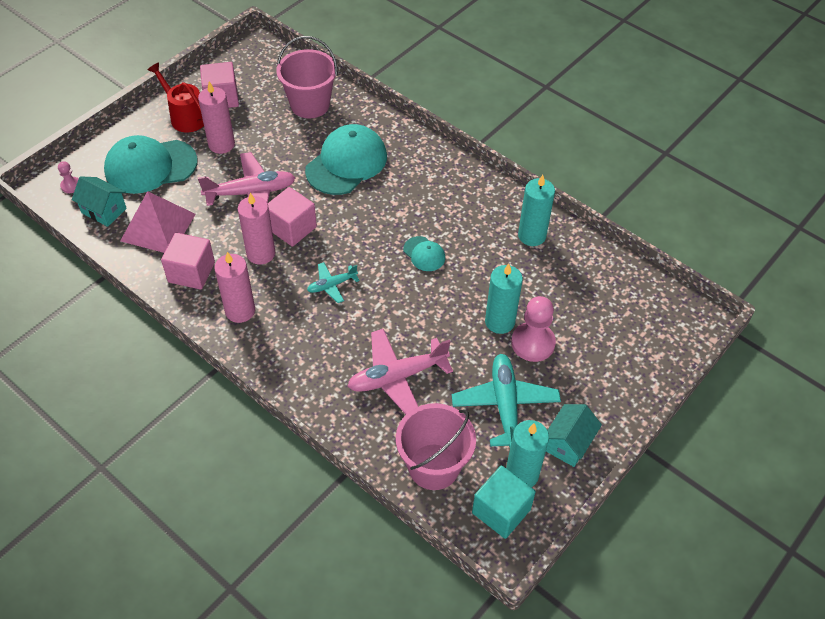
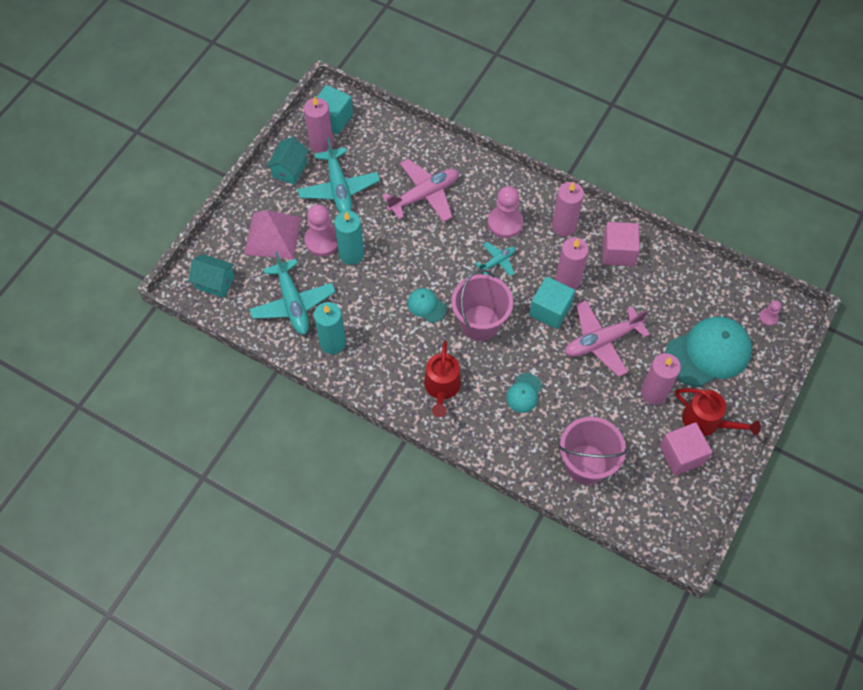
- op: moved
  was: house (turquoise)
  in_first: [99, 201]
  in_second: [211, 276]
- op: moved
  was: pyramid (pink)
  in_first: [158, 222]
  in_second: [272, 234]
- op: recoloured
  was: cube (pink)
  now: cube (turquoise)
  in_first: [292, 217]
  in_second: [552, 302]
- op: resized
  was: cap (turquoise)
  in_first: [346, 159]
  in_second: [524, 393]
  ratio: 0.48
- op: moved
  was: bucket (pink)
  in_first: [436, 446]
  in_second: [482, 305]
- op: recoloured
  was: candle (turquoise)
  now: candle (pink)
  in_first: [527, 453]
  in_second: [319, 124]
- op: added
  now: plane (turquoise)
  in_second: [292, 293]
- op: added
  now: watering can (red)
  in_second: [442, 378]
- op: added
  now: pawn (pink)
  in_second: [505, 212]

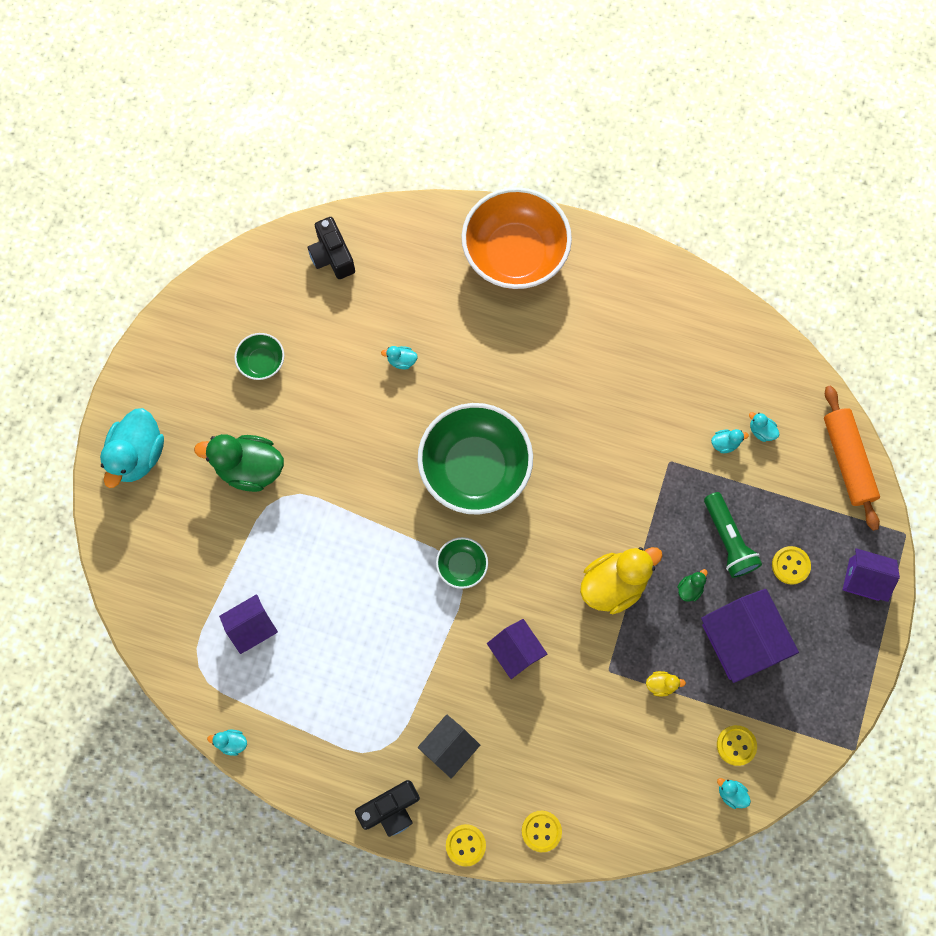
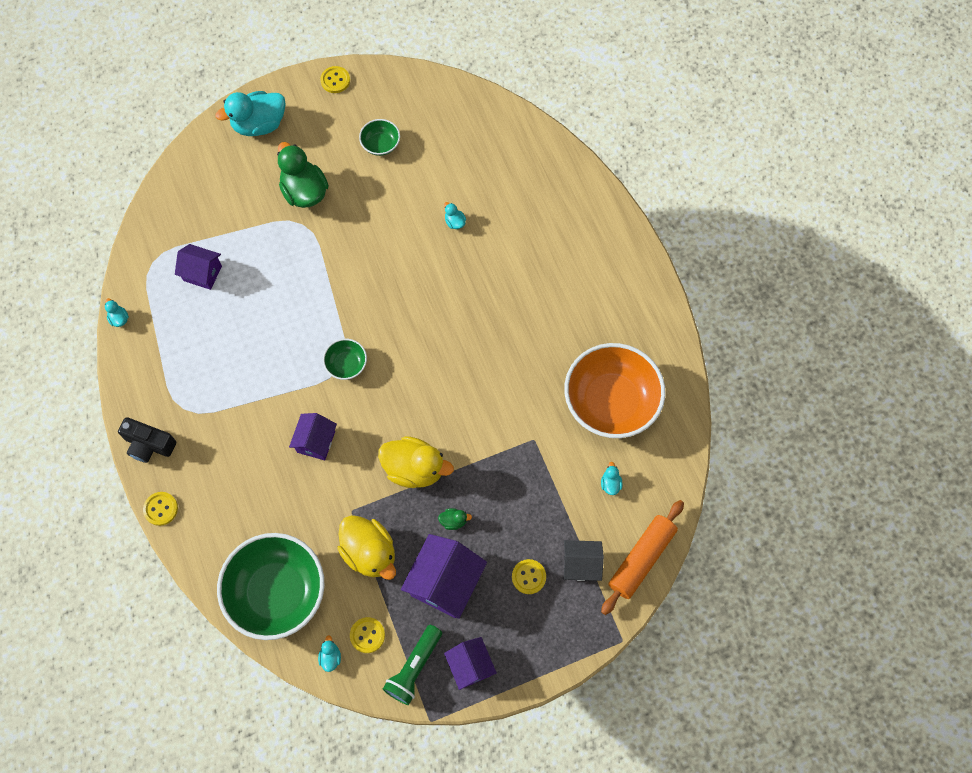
- op: removed
  was: camera (black)
  in_first: [331, 248]
- op: moved
  was: bowl (green)
  in_first: [475, 459]
  in_second: [270, 586]
- op: moved
  was: house (black)
  in_first: [449, 746]
  in_second: [584, 560]
- op: moved
  was: bowl (orange)
  in_first: [516, 238]
  in_second: [614, 390]
- op: moved
  was: button (yellow)
  in_first: [542, 831]
  in_second: [335, 79]
- op: resized
  was: duck (yellow)
  in_first: [666, 683]
  in_second: [366, 547]
  ratio: 2.35
- op: moved
  was: flashlight (green)
  in_first: [733, 535]
  in_second: [412, 665]
- op: removed
  was: duck (turquoise)
  in_first: [730, 441]
- op: moved
  was: house (purple)
  in_first: [871, 575]
  in_second: [470, 663]

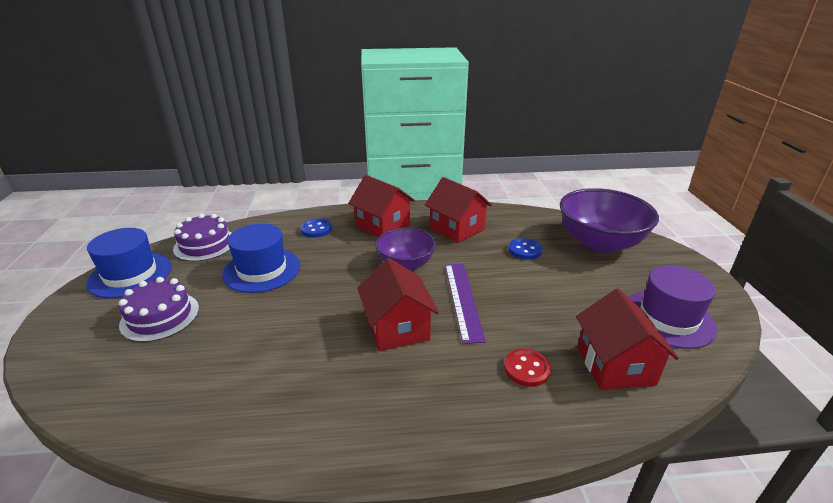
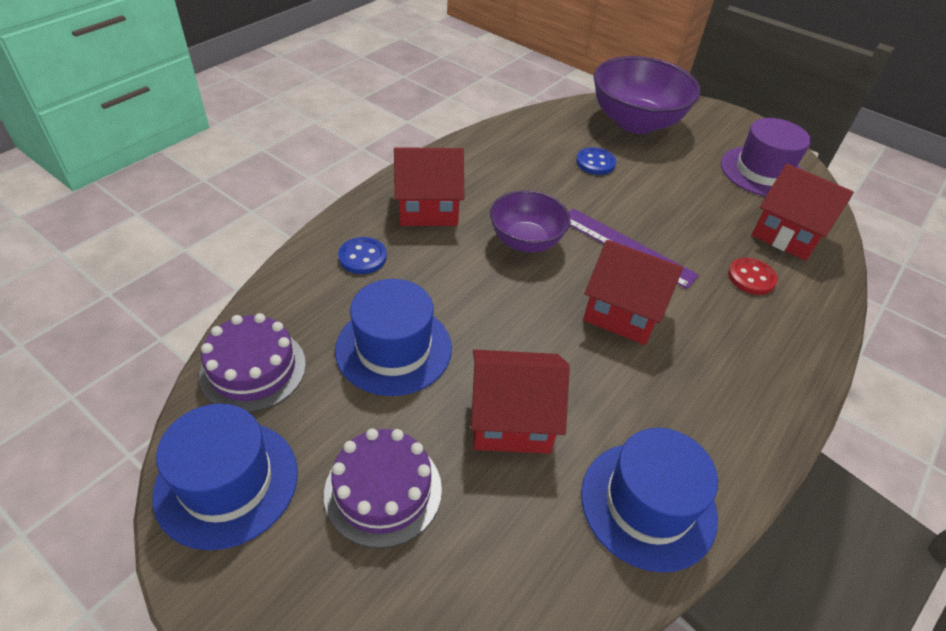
- op: moved
  was: house (red)
  in_first: [458, 210]
  in_second: [520, 402]
- op: added
  now: hat (blue)
  in_second: [649, 500]

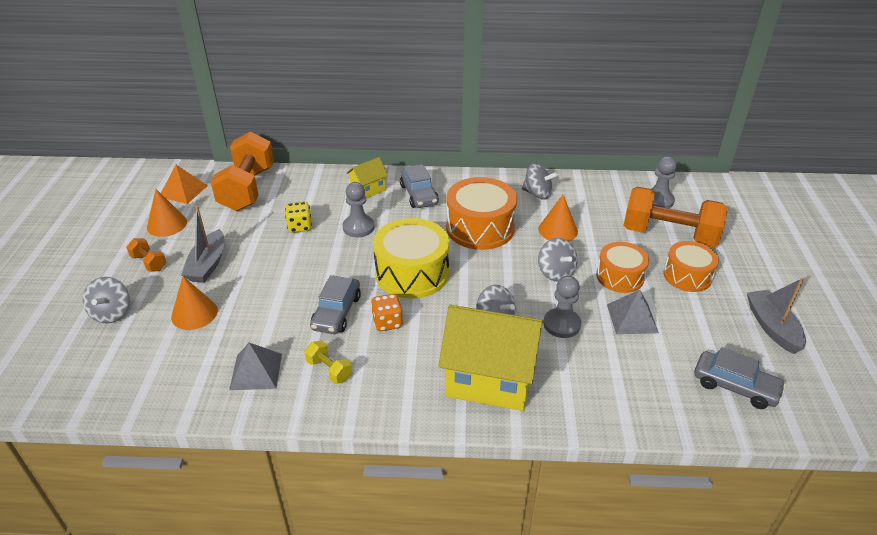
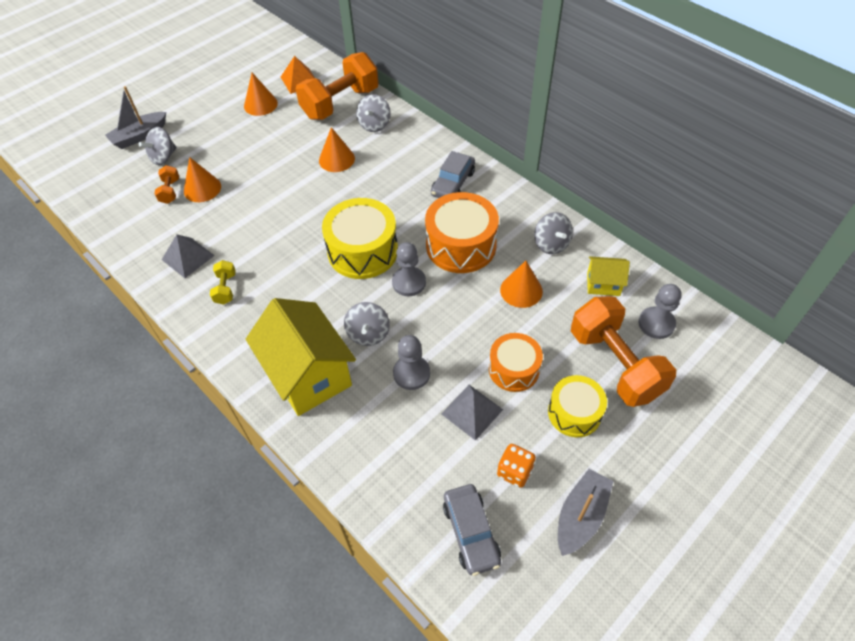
- op: moved
  was: dumbbell (orange)
  in_first: [146, 255]
  in_second: [166, 184]
- op: moved
  was: boat (grey)
  in_first: [202, 244]
  in_second: [135, 117]
- op: replaced
  was: dice (yellow)
  now: cone (orange)
  in_first: [298, 217]
  in_second: [337, 149]
- op: removed
  was: car (grey)
  in_first: [335, 304]
- op: moved
  was: pawn (grey)
  in_first: [359, 209]
  in_second: [409, 269]
- op: moved
  was: house (yellow)
  in_first: [367, 177]
  in_second: [608, 276]
- op: moved
  was: dice (orange)
  in_first: [387, 312]
  in_second: [516, 466]
- op: moved
  was: spinning top (grey)
  in_first: [558, 260]
  in_second: [373, 113]
- op: recoloured
  was: drum (orange)
  now: drum (yellow)
  in_first: [691, 266]
  in_second: [577, 406]

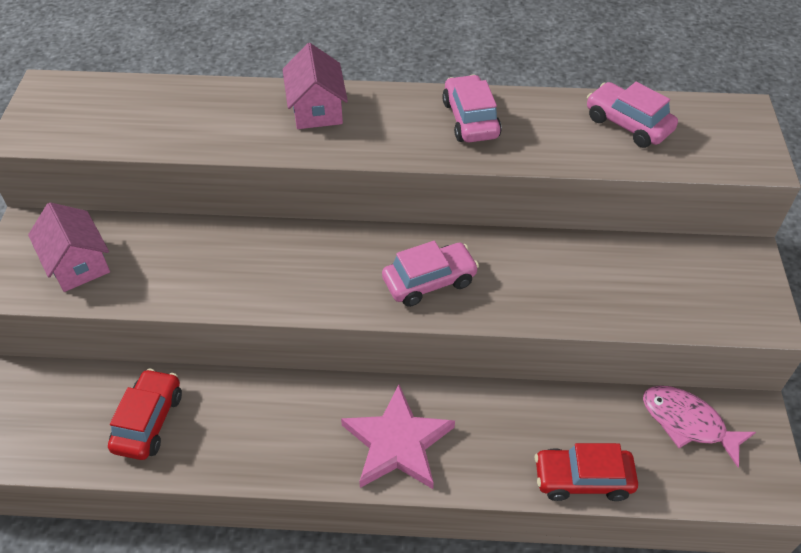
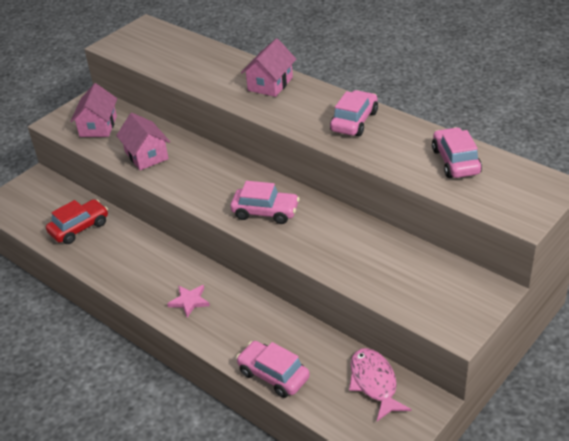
- op: resized
  was: star (pink)
  in_first: [398, 437]
  in_second: [188, 301]
  ratio: 0.52
- op: recoloured
  was: car (red)
  now: car (pink)
  in_first: [586, 472]
  in_second: [273, 369]
- op: added
  now: house (pink)
  in_second: [143, 141]

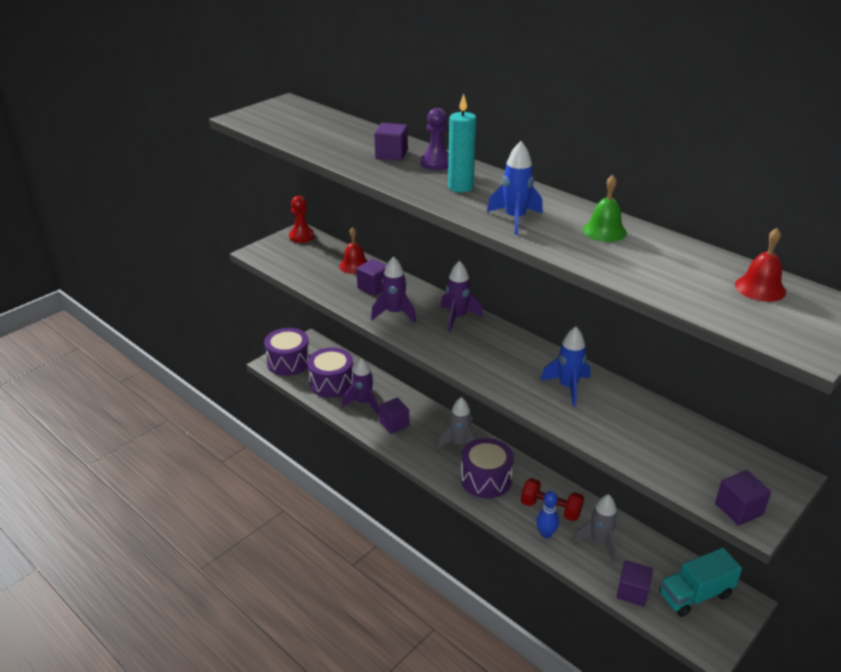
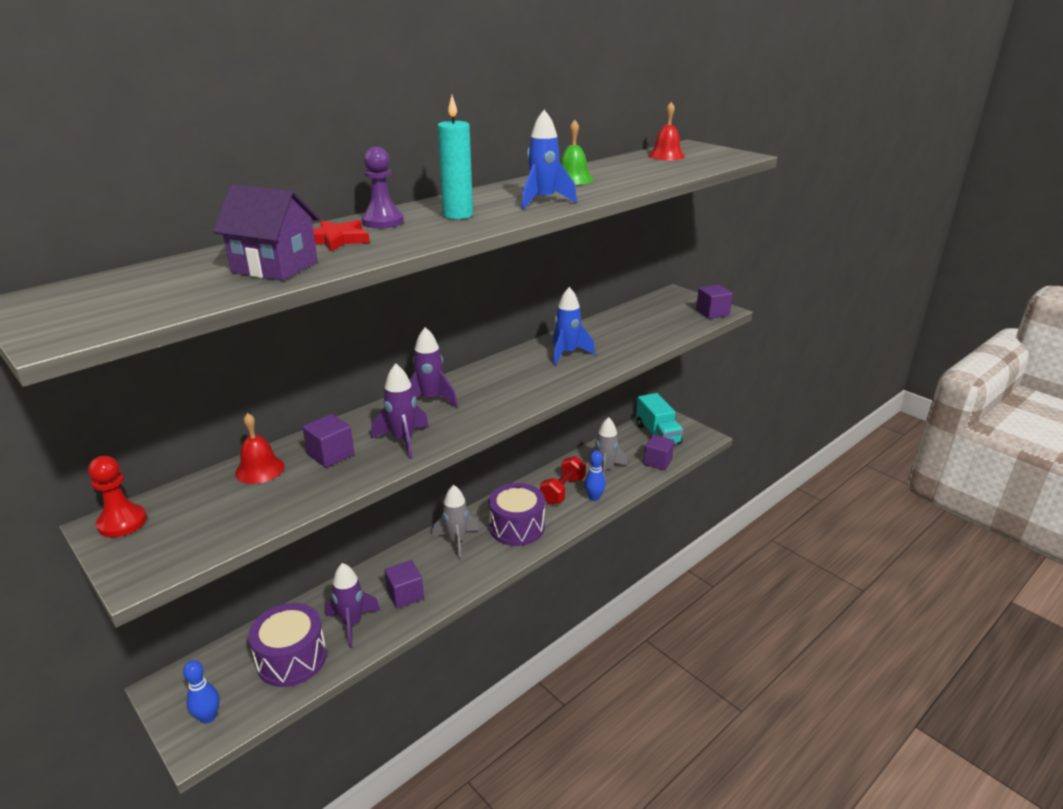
- op: replaced
  was: drum (purple)
  now: bowling pin (blue)
  in_first: [287, 352]
  in_second: [201, 692]
- op: replaced
  was: cube (purple)
  now: star (red)
  in_first: [391, 142]
  in_second: [341, 236]
- op: added
  now: house (purple)
  in_second: [266, 232]

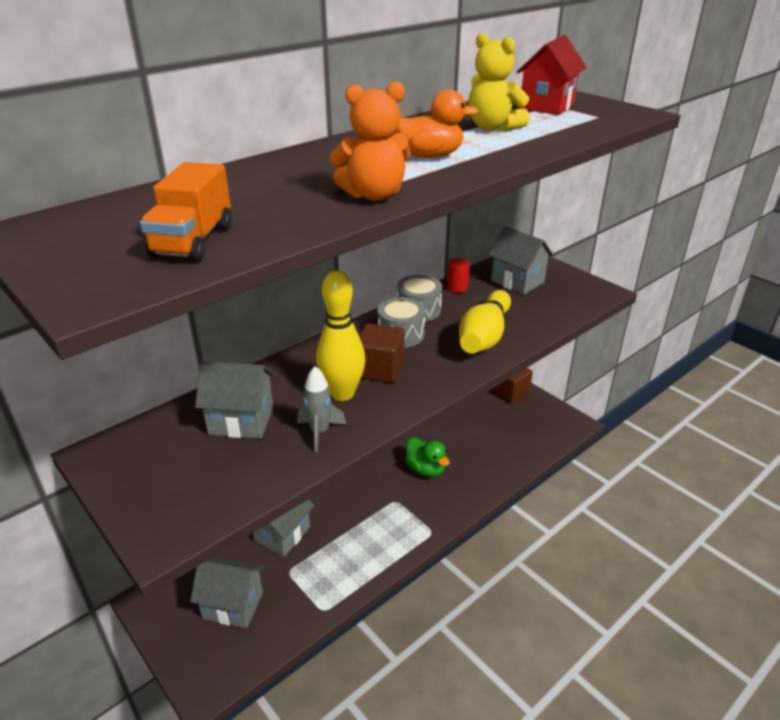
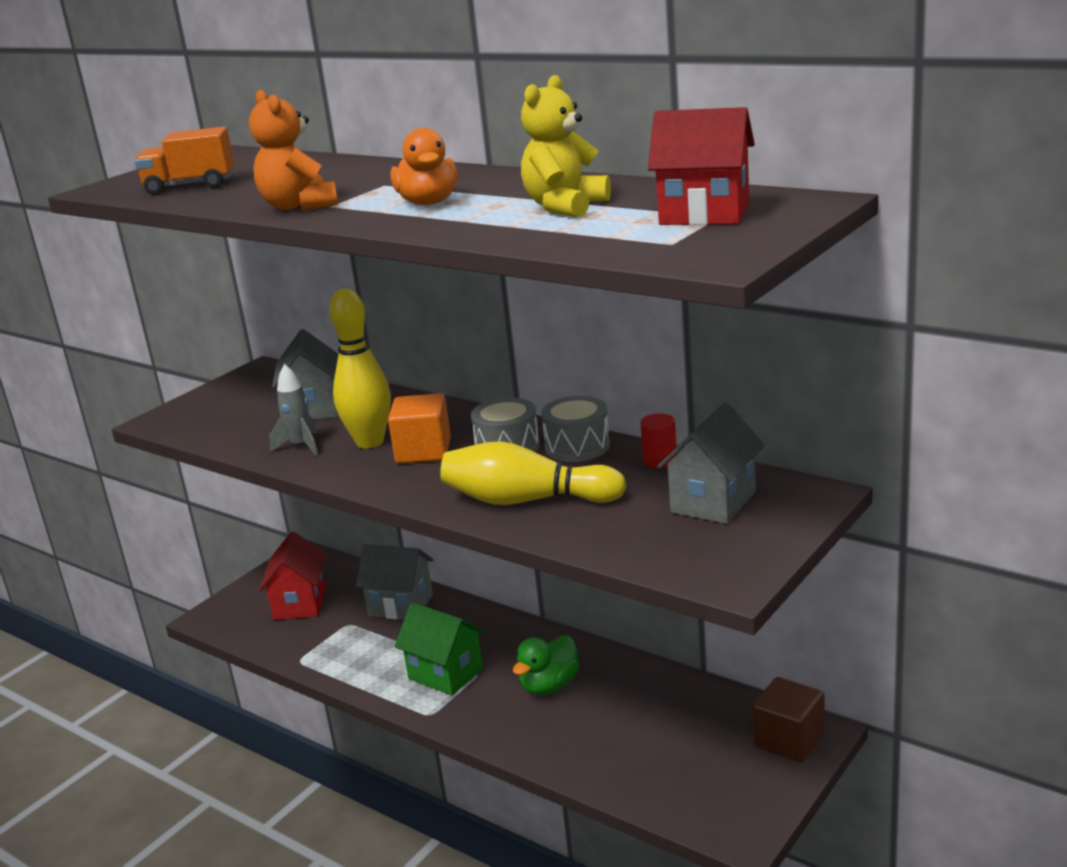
- op: recoloured
  was: house (grey)
  now: house (red)
  in_first: [227, 592]
  in_second: [292, 576]
- op: recoloured
  was: cube (brown)
  now: cube (orange)
  in_first: [382, 353]
  in_second: [419, 428]
- op: added
  now: house (green)
  in_second: [440, 649]

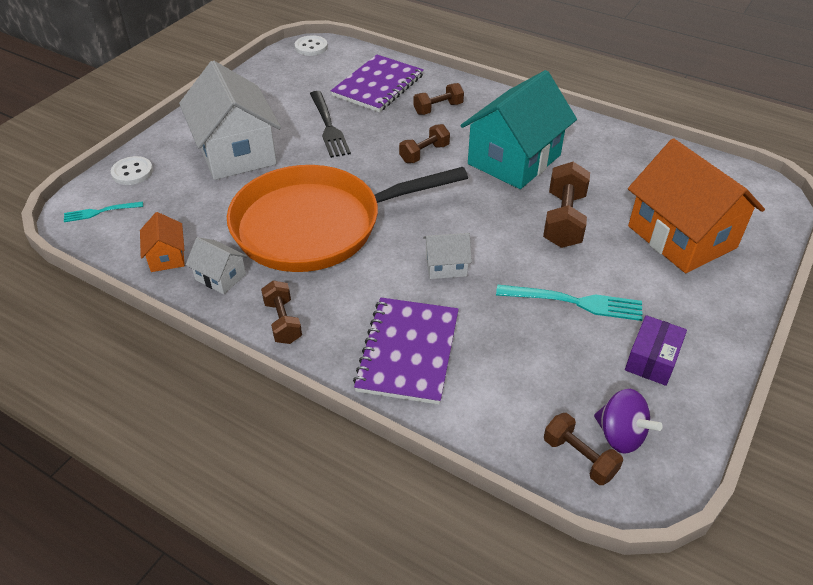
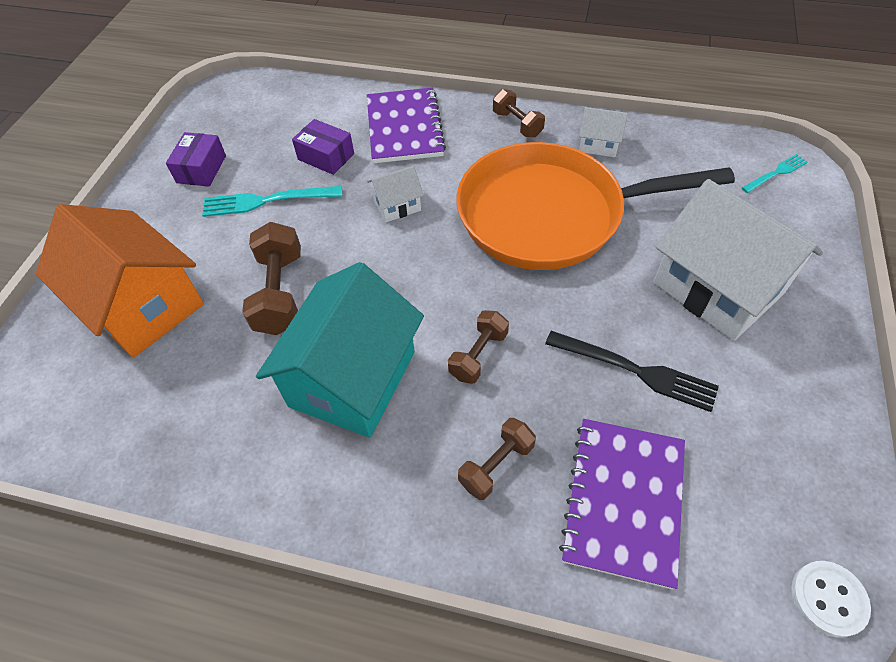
- op: removed
  was: button (white)
  in_first: [132, 170]
- op: removed
  was: house (orange)
  in_first: [162, 242]
- op: turned
  was: pan (orange)
  in_first: [347, 218]
  in_second: [596, 206]
  clockwise: -150
- op: turned
  was: fork (black)
  in_first: [330, 124]
  in_second: [632, 371]
  clockwise: 150
- op: removed
  was: dumbbell (brown)
  in_first: [583, 449]
- op: removed
  was: spinning top (purple)
  in_first: [628, 421]
- op: added
  now: box (purple)
  in_second: [323, 147]

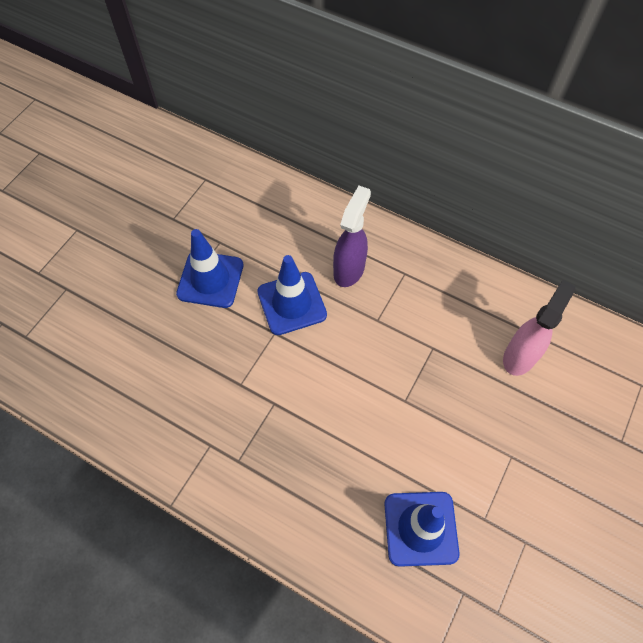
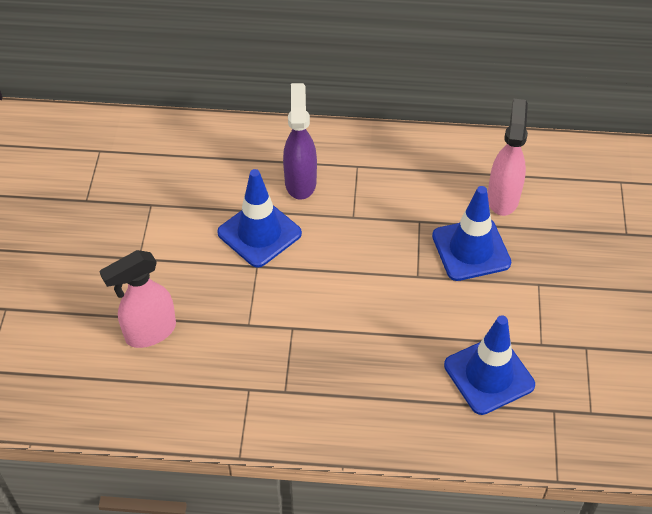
- op: moved
  was: traffic cone (blue)
  in_first: [209, 268]
  in_second: [471, 233]
- op: added
  now: spray bottle (pink)
  in_second: [137, 299]

